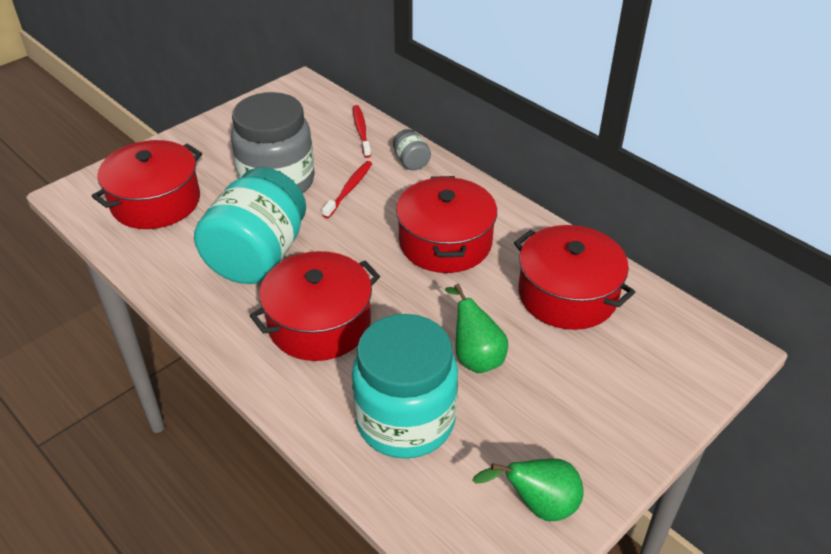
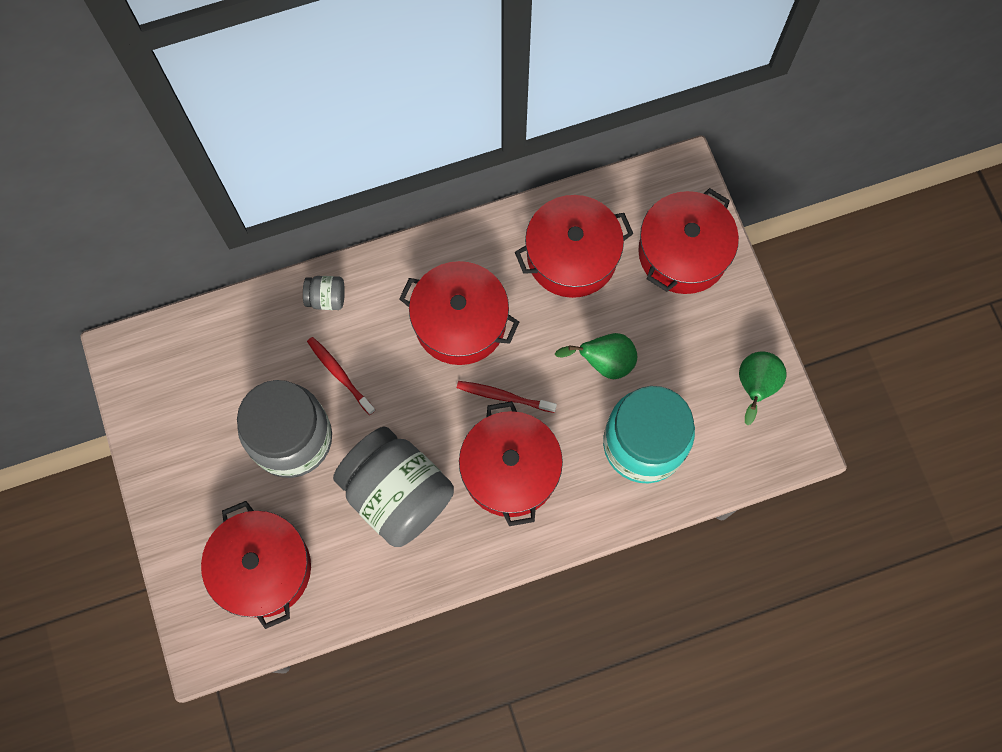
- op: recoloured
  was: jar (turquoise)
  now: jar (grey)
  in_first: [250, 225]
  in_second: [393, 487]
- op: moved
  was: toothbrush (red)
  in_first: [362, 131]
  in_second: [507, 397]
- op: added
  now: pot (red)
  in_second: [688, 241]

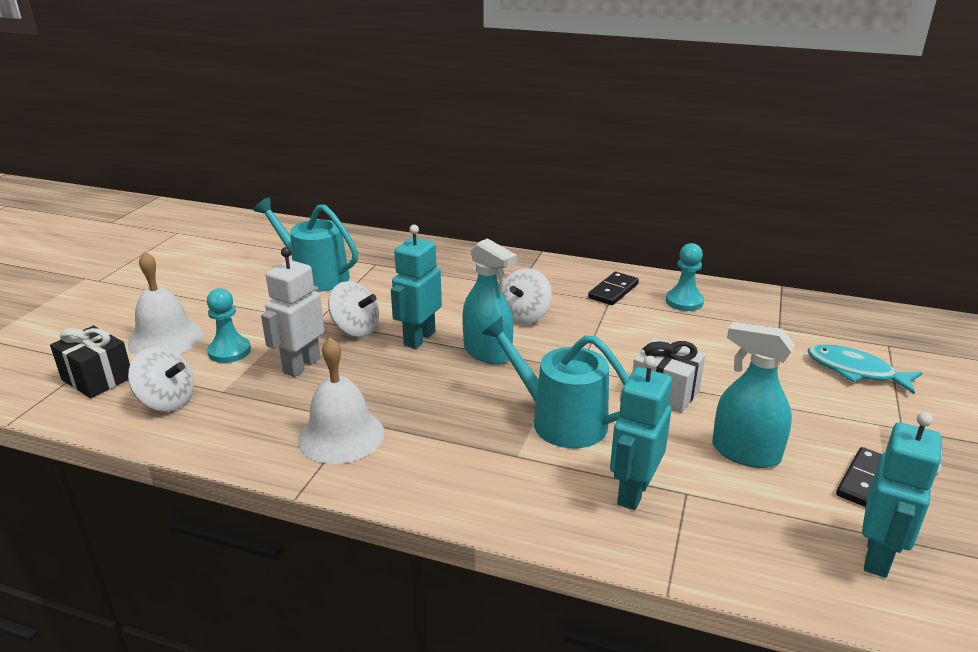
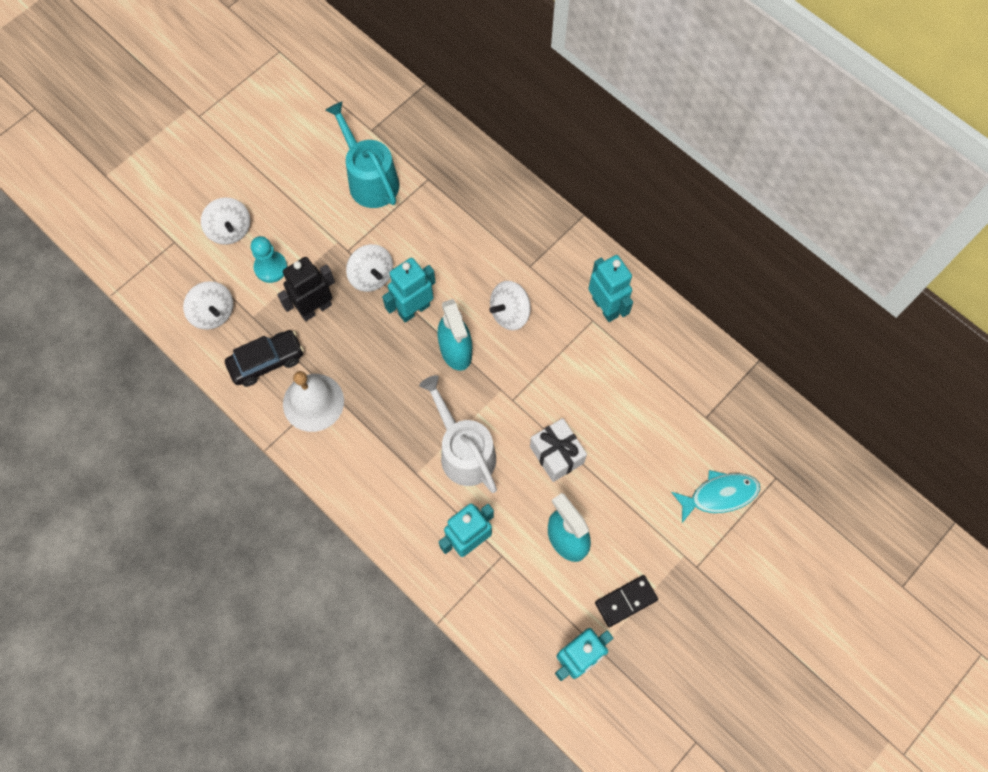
- op: removed
  was: gift (black)
  in_first: [90, 362]
- op: replaced
  was: bell (white)
  now: spinning top (white)
  in_first: [165, 303]
  in_second: [225, 221]
- op: recoloured
  was: robot (white)
  now: robot (black)
  in_first: [292, 312]
  in_second: [306, 289]
- op: recoloured
  was: watering can (turquoise)
  now: watering can (white)
  in_first: [555, 382]
  in_second: [458, 434]
- op: replaced
  was: domino (black)
  now: robot (turquoise)
  in_first: [613, 288]
  in_second: [610, 288]
- op: removed
  was: pawn (turquoise)
  in_first: [685, 277]
- op: turned
  was: fish (turquoise)
  in_first: [865, 369]
  in_second: [715, 496]
  clockwise: 105
- op: added
  now: car (black)
  in_second: [264, 358]

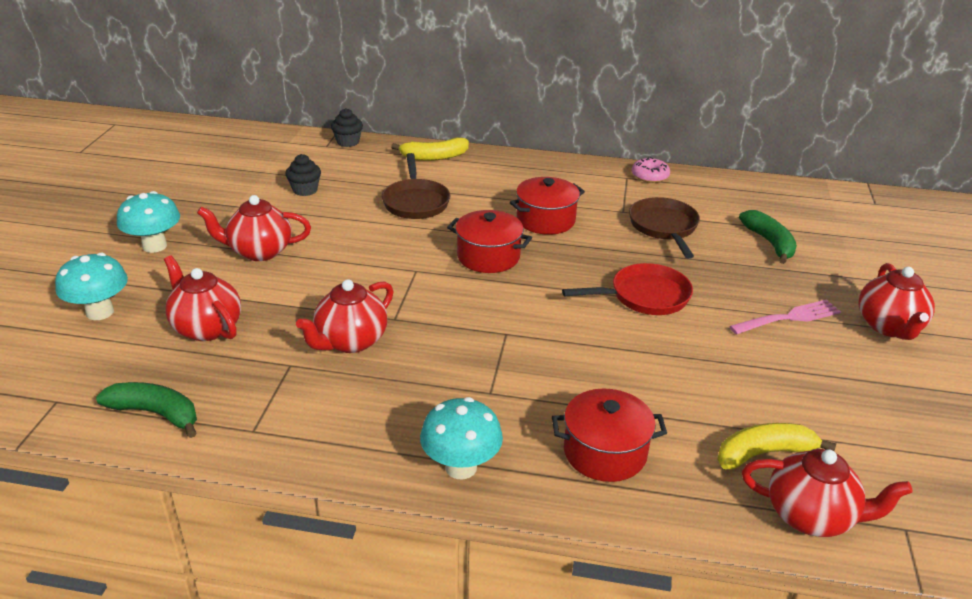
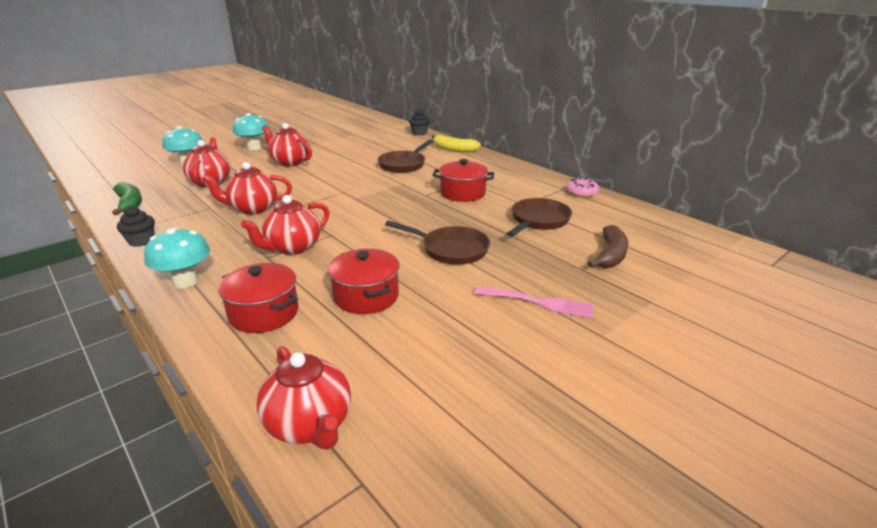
- op: moved
  was: cupcake (black)
  in_first: [303, 175]
  in_second: [136, 226]
- op: moved
  was: pot (red)
  in_first: [489, 241]
  in_second: [364, 281]
- op: recoloured
  was: pan (red)
  now: pan (brown)
  in_first: [627, 289]
  in_second: [437, 243]
- op: removed
  was: banana (yellow)
  in_first: [776, 446]
- op: recoloured
  was: banana (green)
  now: banana (brown)
  in_first: [768, 237]
  in_second: [608, 246]
- op: moved
  was: teapot (red)
  in_first: [896, 301]
  in_second: [285, 225]

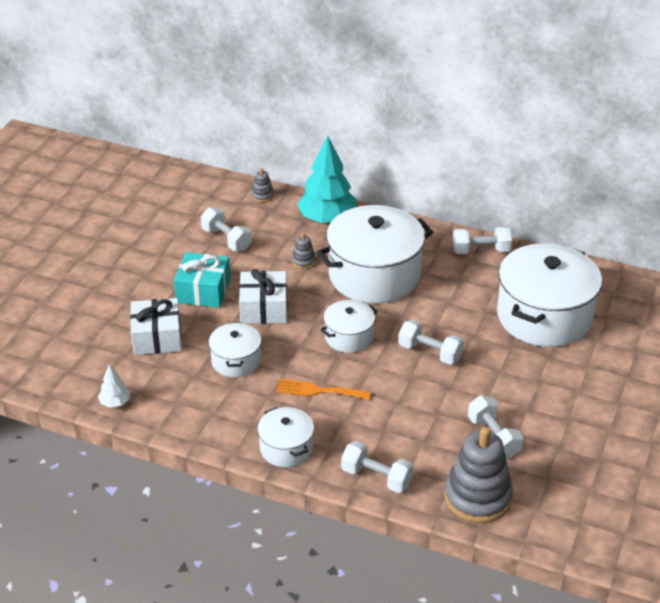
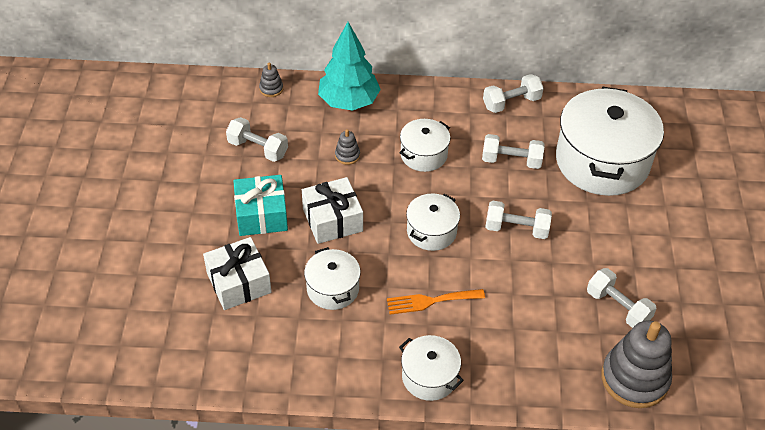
- op: removed
  was: tree (white)
  in_first: [114, 386]
- op: resized
  was: pot (white)
  in_first: [375, 254]
  in_second: [424, 145]
  ratio: 0.5
- op: moved
  was: dumbbell (white)
  in_first: [377, 467]
  in_second: [513, 151]

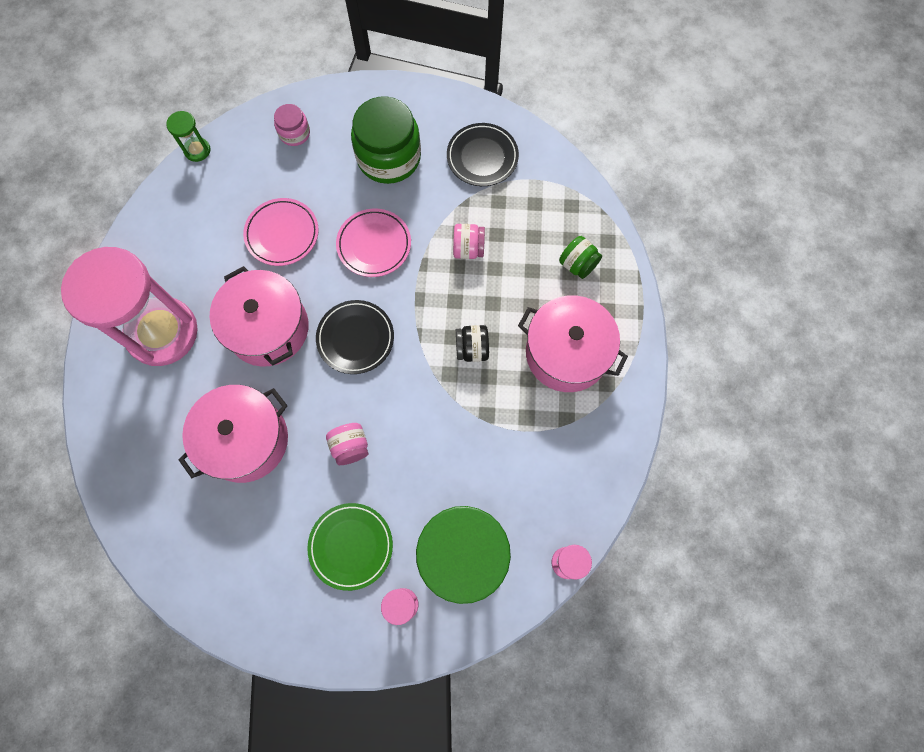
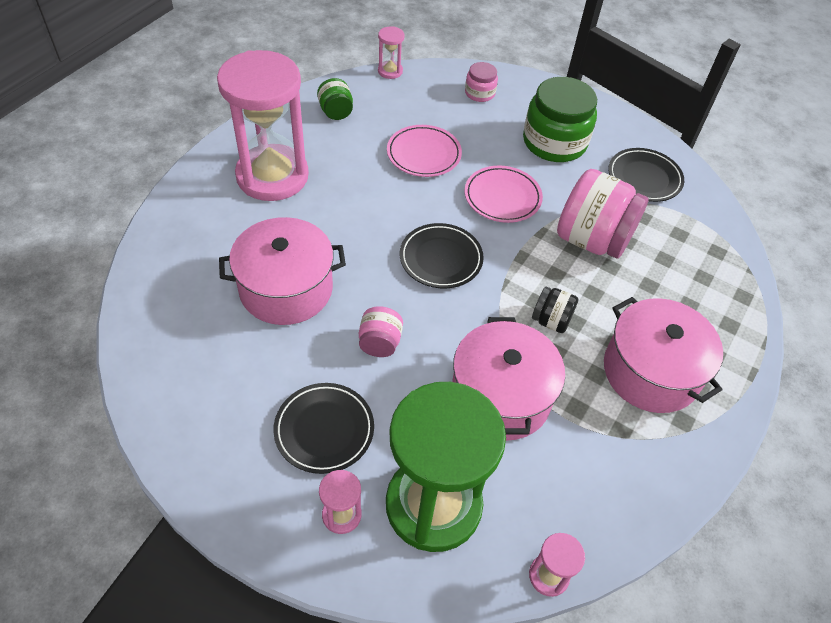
- op: recoloured
  was: hourglass (green)
  now: hourglass (pink)
  in_first: [188, 136]
  in_second: [391, 52]
- op: moved
  was: pot (pink)
  in_first: [259, 316]
  in_second: [508, 379]
- op: recoloured
  was: plate (green)
  now: plate (black)
  in_first: [350, 547]
  in_second: [323, 428]
- op: resized
  was: jar (pink)
  in_first: [469, 241]
  in_second: [603, 214]
  ratio: 2.01
- op: moved
  was: jar (green)
  in_first: [580, 257]
  in_second: [335, 99]

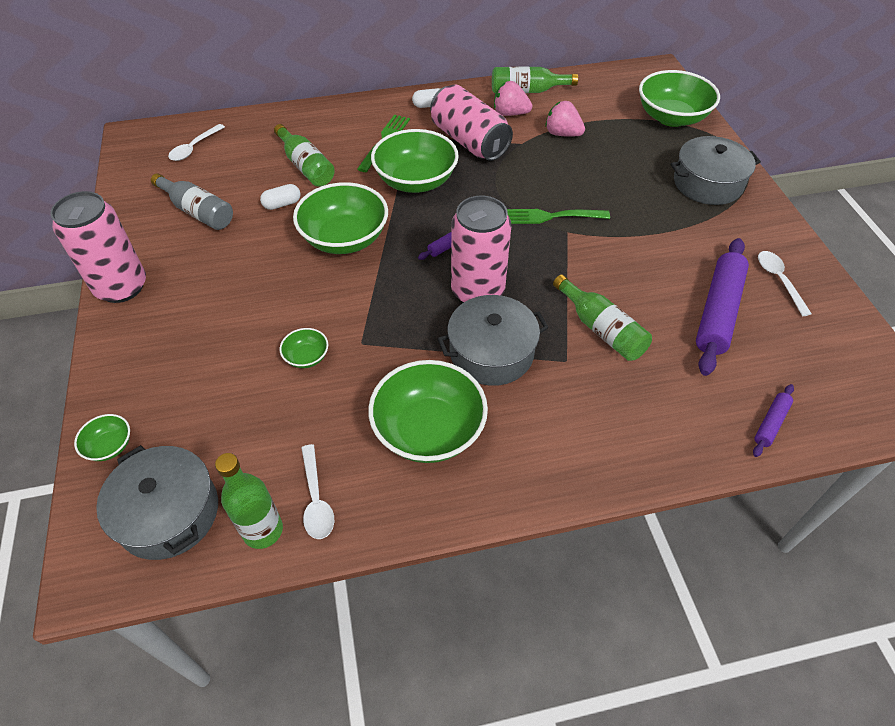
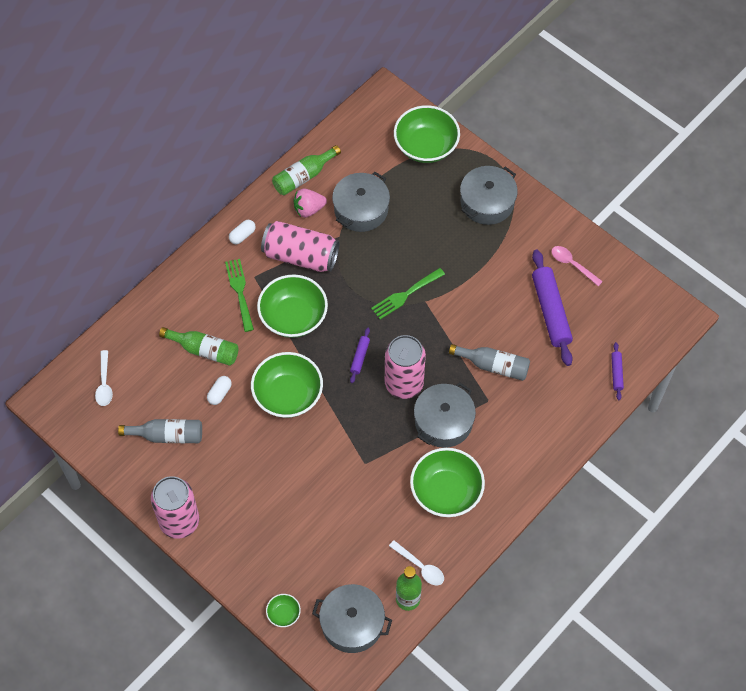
- op: removed
  was: bowl (green)
  in_first: [303, 348]
- op: replaced
  was: strawberry (pink)
  now: pot (grey)
  in_first: [565, 119]
  in_second: [361, 202]
- op: recoloured
  was: bottle (green)
  now: bottle (grey)
  in_first: [602, 317]
  in_second: [489, 362]
- op: recoloured
  was: spoon (white)
  now: spoon (pink)
  in_first: [785, 283]
  in_second: [577, 266]

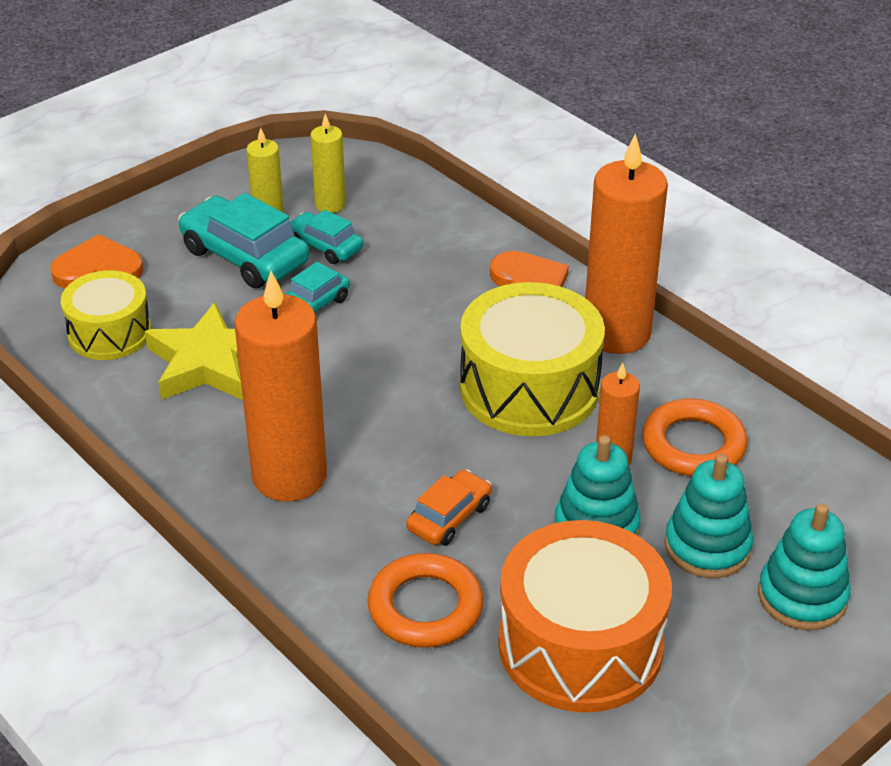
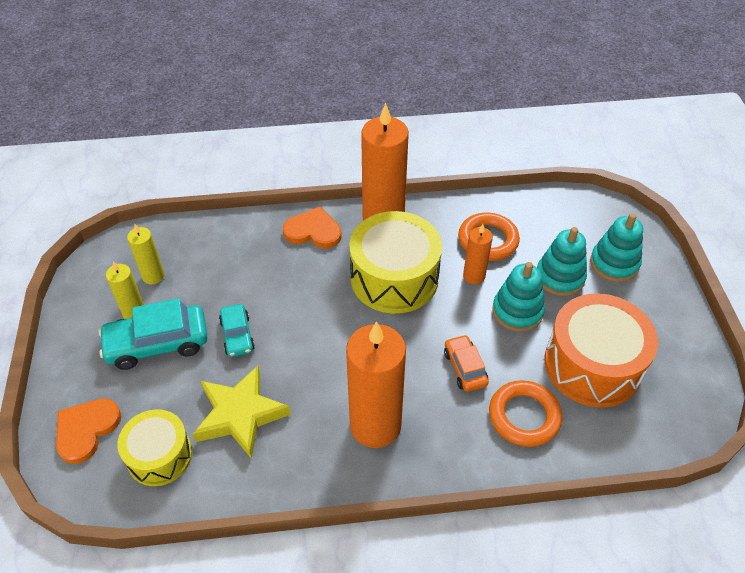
- op: removed
  was: car (turquoise)
  in_first: [326, 237]

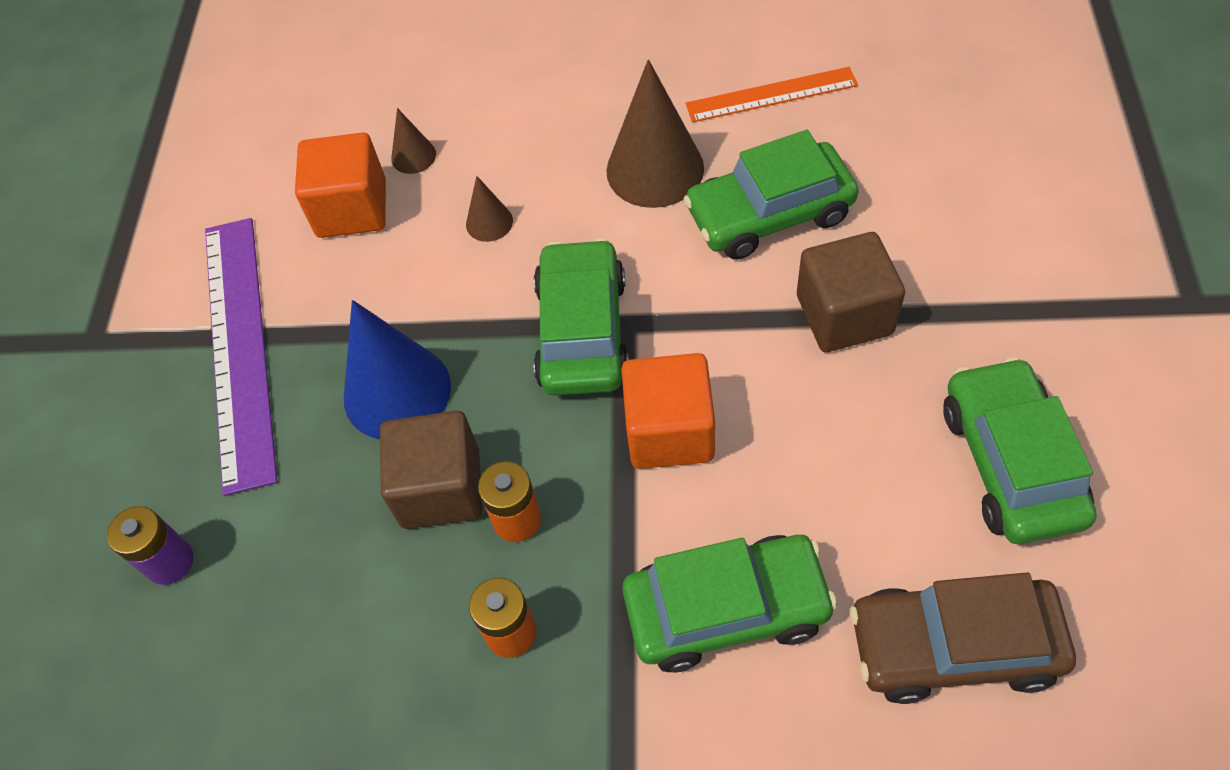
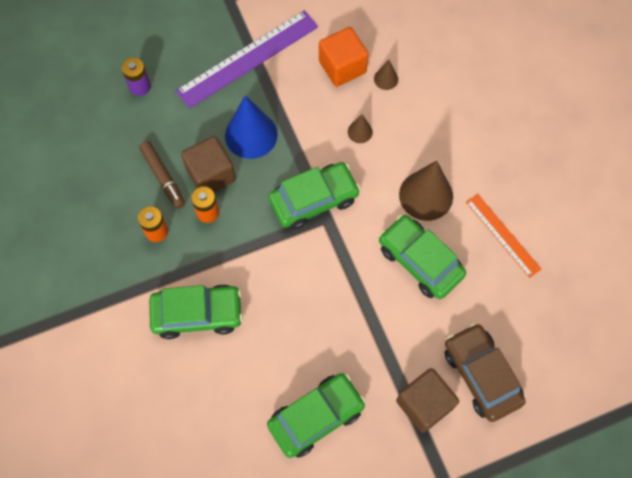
- op: removed
  was: cube (orange)
  in_first: [668, 411]
- op: turned
  was: car (green)
  in_first: [729, 604]
  in_second: [196, 311]
  clockwise: -60
- op: moved
  was: cube (brown)
  in_first: [851, 292]
  in_second: [427, 400]
- op: moved
  was: car (brown)
  in_first: [963, 638]
  in_second: [485, 372]
- op: added
  now: marker (brown)
  in_second: [162, 175]

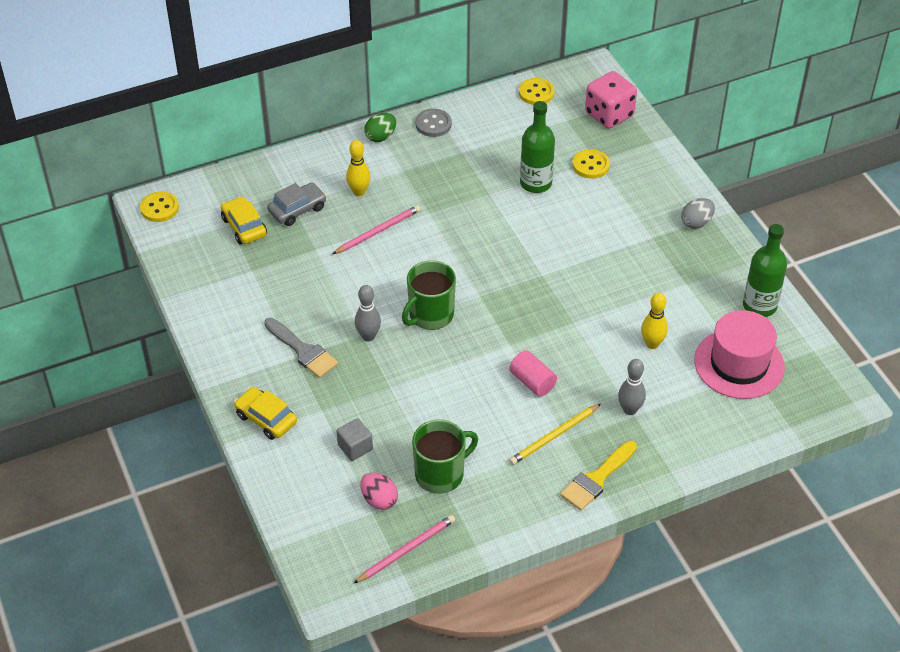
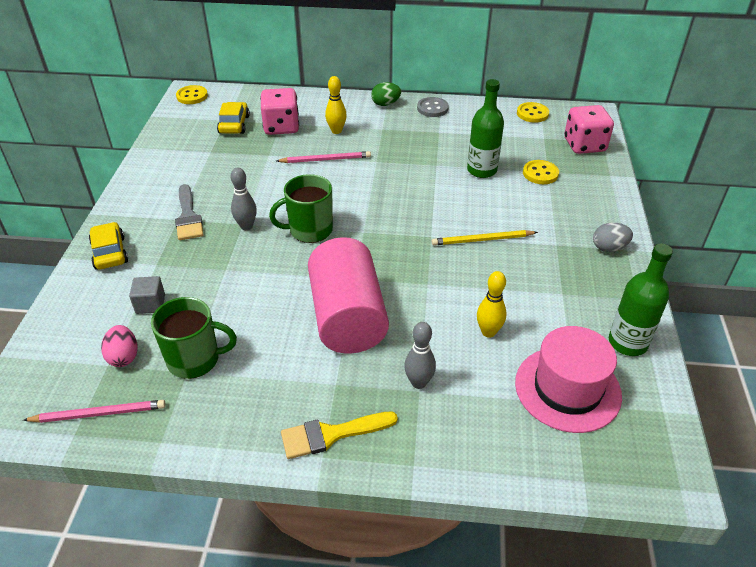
- op: replaced
  was: car (grey)
  now: dice (pink)
  in_first: [296, 204]
  in_second: [279, 111]
- op: resized
  was: cylinder (pink)
  in_first: [533, 373]
  in_second: [348, 295]
  ratio: 2.23
- op: moved
  was: pencil (yellow)
  in_first: [555, 434]
  in_second: [485, 237]

